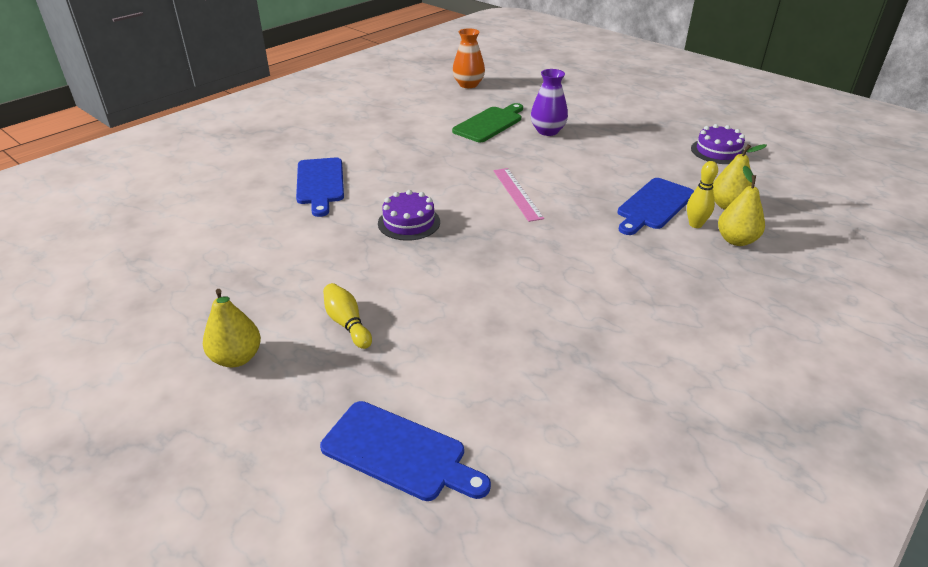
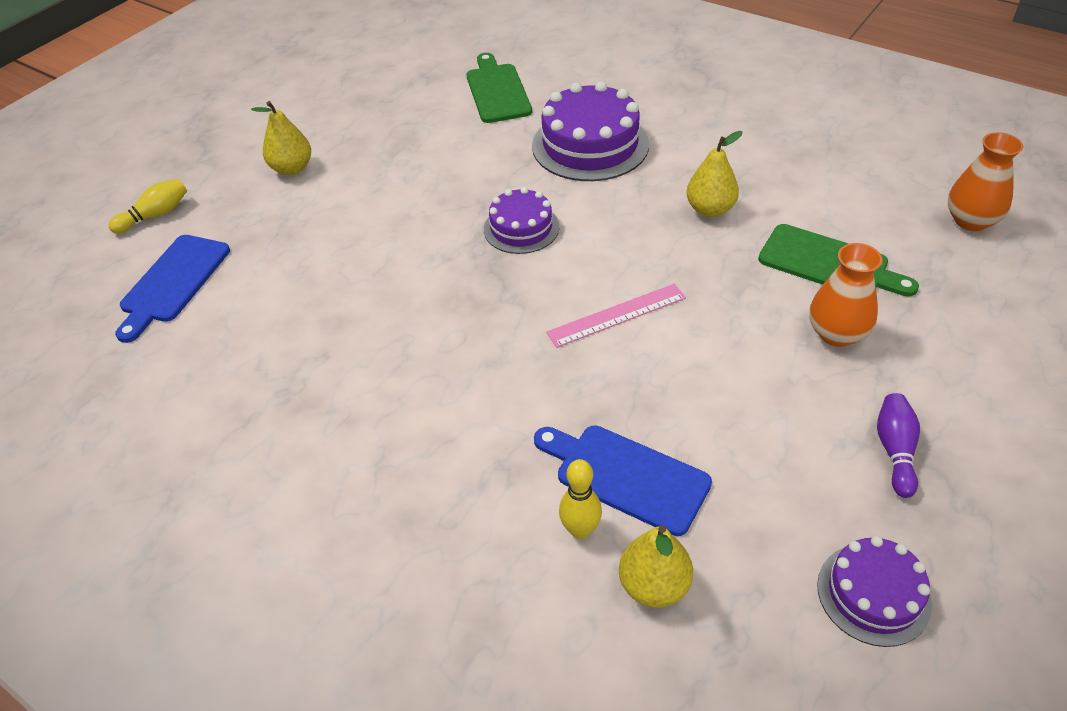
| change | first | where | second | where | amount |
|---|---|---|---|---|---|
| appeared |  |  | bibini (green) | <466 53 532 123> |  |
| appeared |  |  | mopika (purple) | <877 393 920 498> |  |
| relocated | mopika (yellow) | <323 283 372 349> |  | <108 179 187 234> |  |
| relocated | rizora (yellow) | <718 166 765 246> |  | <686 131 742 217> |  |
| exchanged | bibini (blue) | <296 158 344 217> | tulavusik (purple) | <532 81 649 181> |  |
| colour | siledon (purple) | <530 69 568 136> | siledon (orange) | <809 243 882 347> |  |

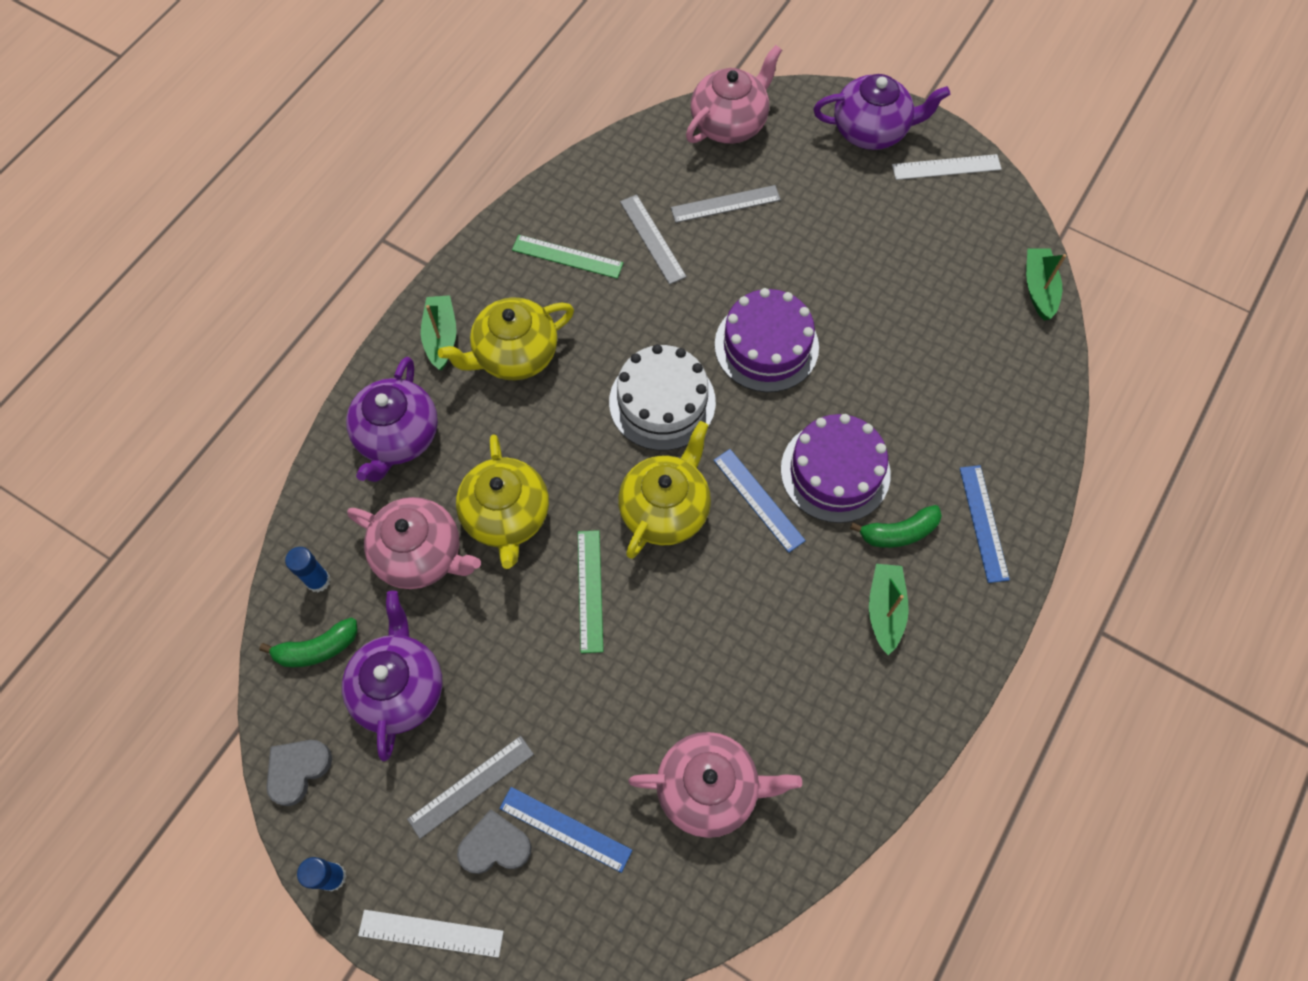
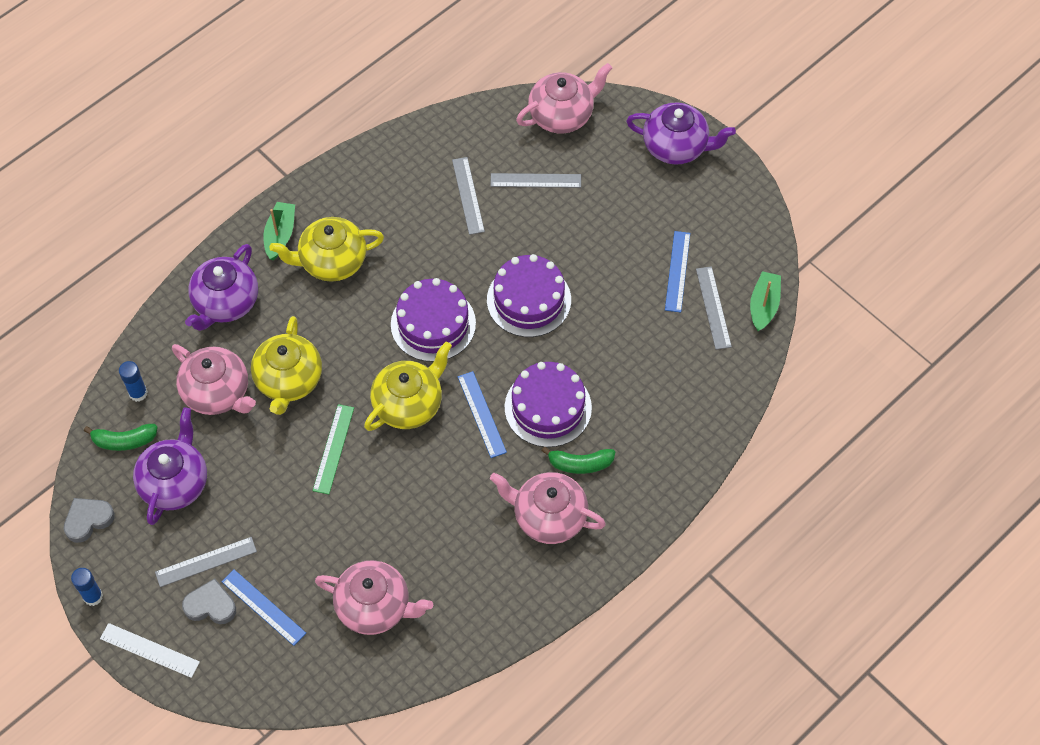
| change | first | where | second | where | amount |
|---|---|---|---|---|---|
| missing | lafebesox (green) | <512 235 623 279> |  |  |  |
| missing | lafebesox (white) | <892 154 1001 180> |  |  |  |
| appeared |  |  | lafebesox (grey) | <696 266 732 350> |  |
| relocated | lafebesox (blue) | <960 465 1010 583> |  | <665 231 690 313> |  |
| exchanged | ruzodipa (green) | <869 564 909 655> | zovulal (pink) | <490 472 606 544> |  |
| colour | tulavusik (white) | <609 344 716 451> | tulavusik (purple) | <391 278 476 362> |  |

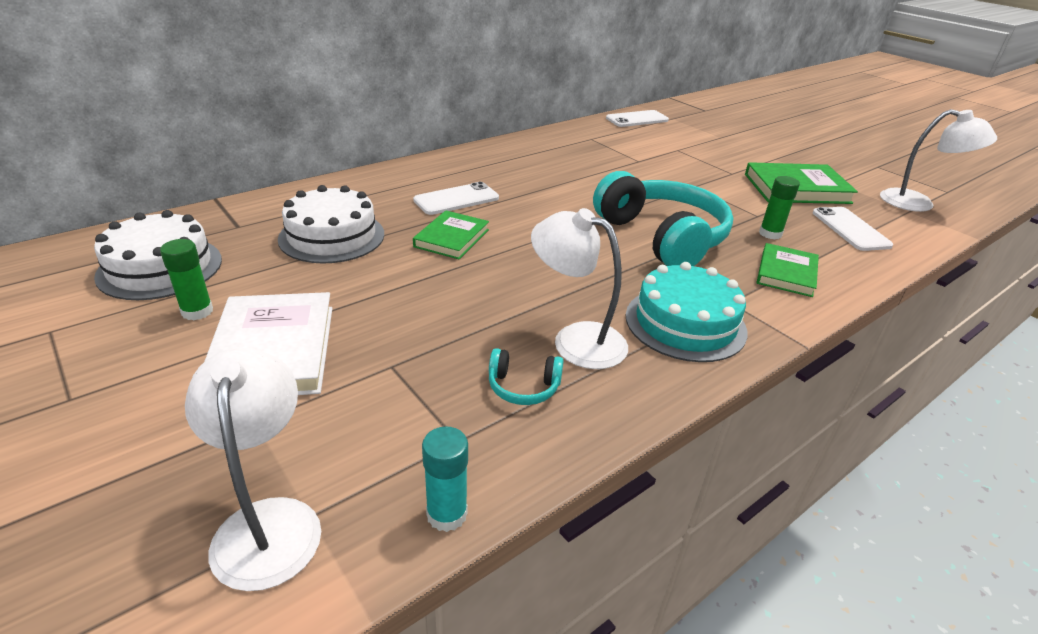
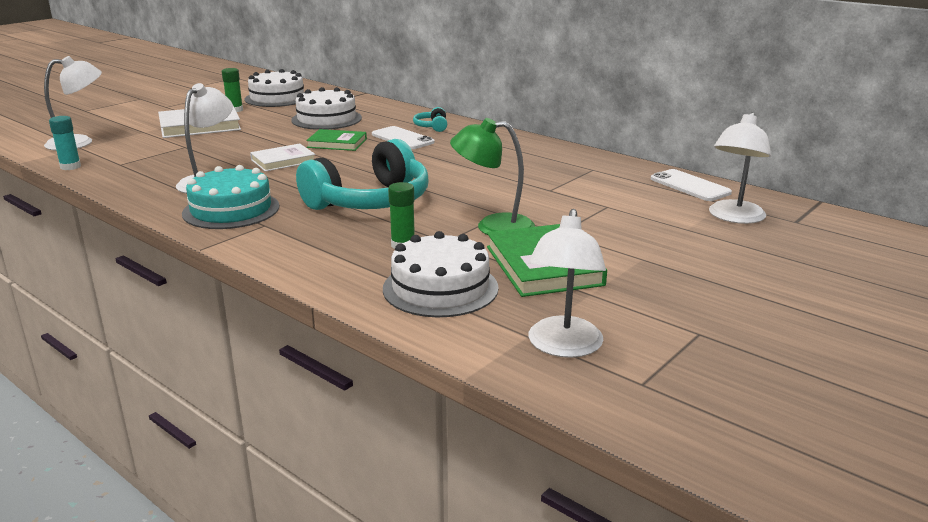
| change | first | where | second | where | amount |
|---|---|---|---|---|---|
| missing | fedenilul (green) | <757 243 819 297> |  |  |  |
| appeared |  |  | fedenilul (white) | <250 143 315 172> |  |
| appeared |  |  | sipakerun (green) | <450 118 535 235> |  |
| appeared |  |  | sipakerun (white) | <709 112 771 224> |  |
| relocated | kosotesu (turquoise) | <489 348 563 405> |  | <413 107 447 132> |  |
| exchanged | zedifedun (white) | <813 207 893 251> | tulavusik (white) | <383 231 499 317> |  |

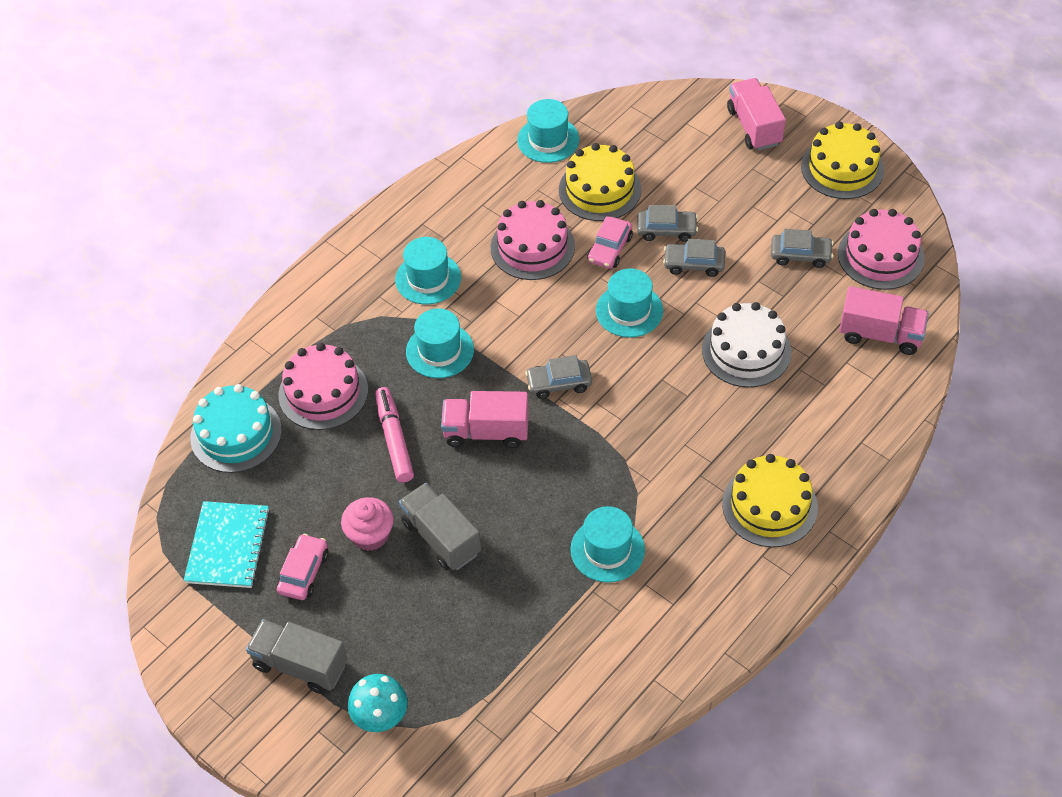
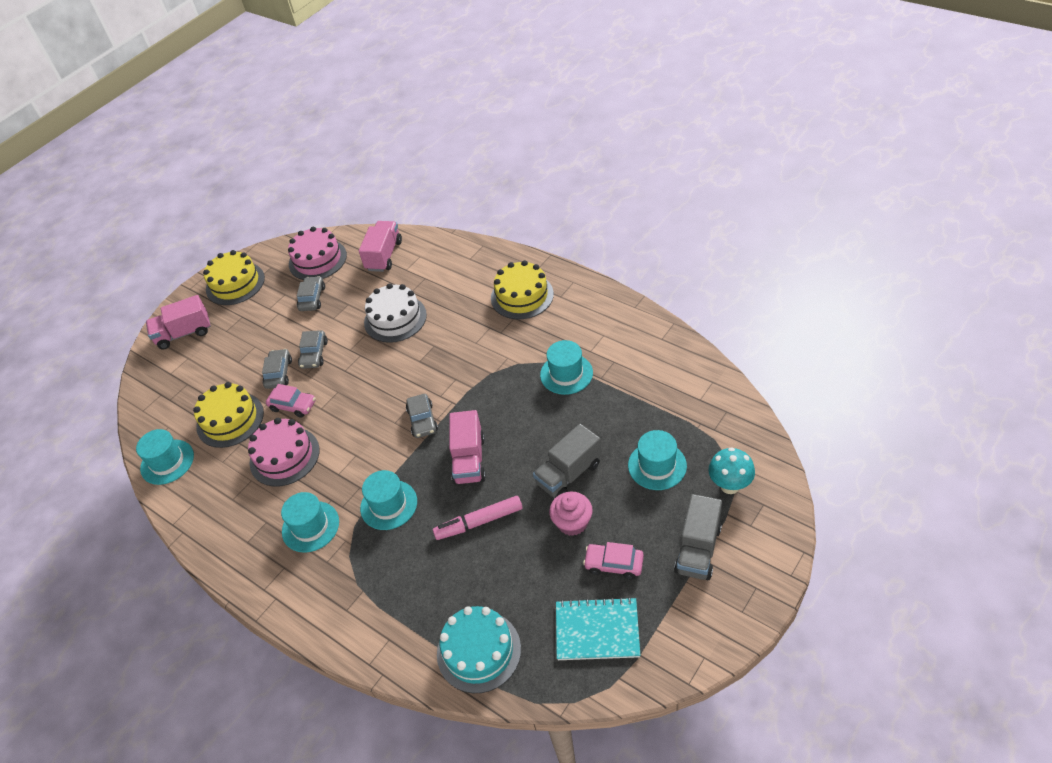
| change | first | where | second | where | amount |
|---|---|---|---|---|---|
| missing | tulavusik (pink) | <278 343 368 430> |  |  |  |
| relocated | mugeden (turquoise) | <596 268 663 338> |  | <628 430 687 490> |  |

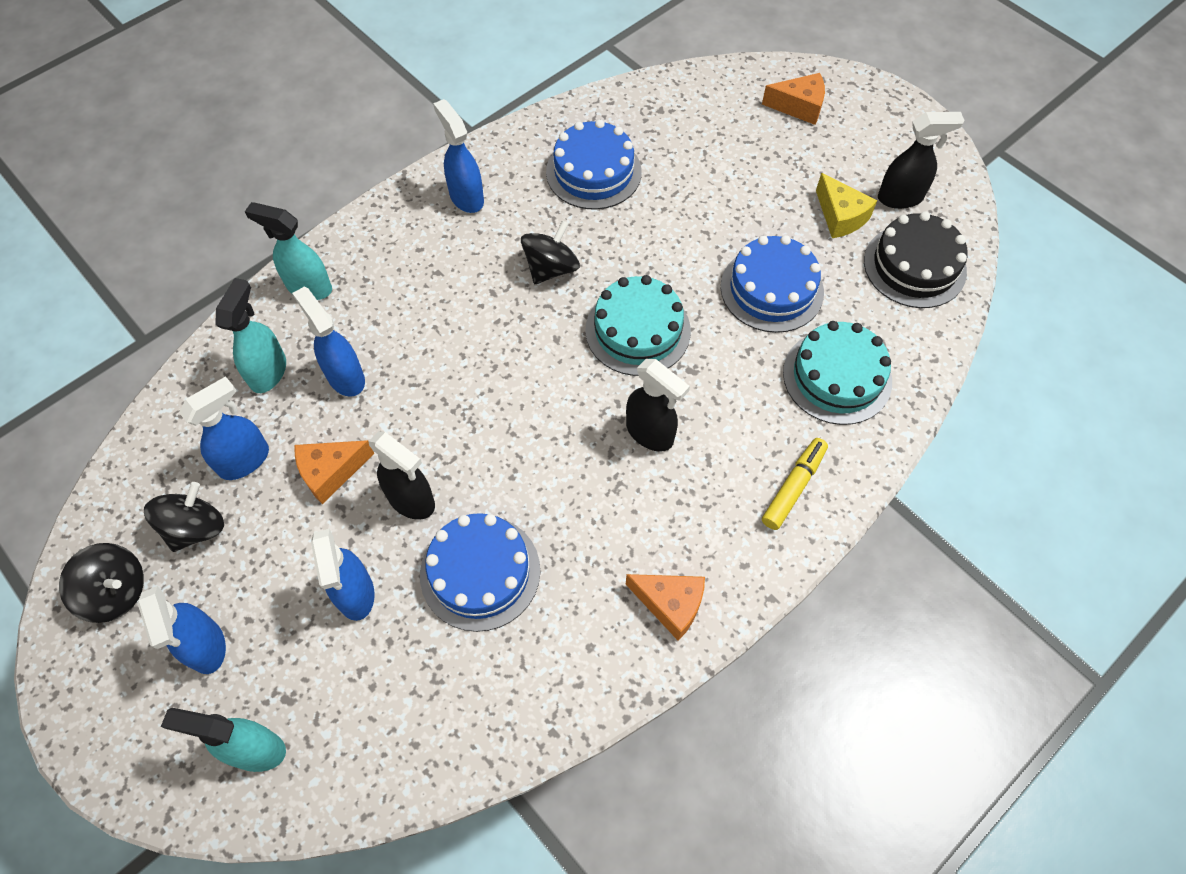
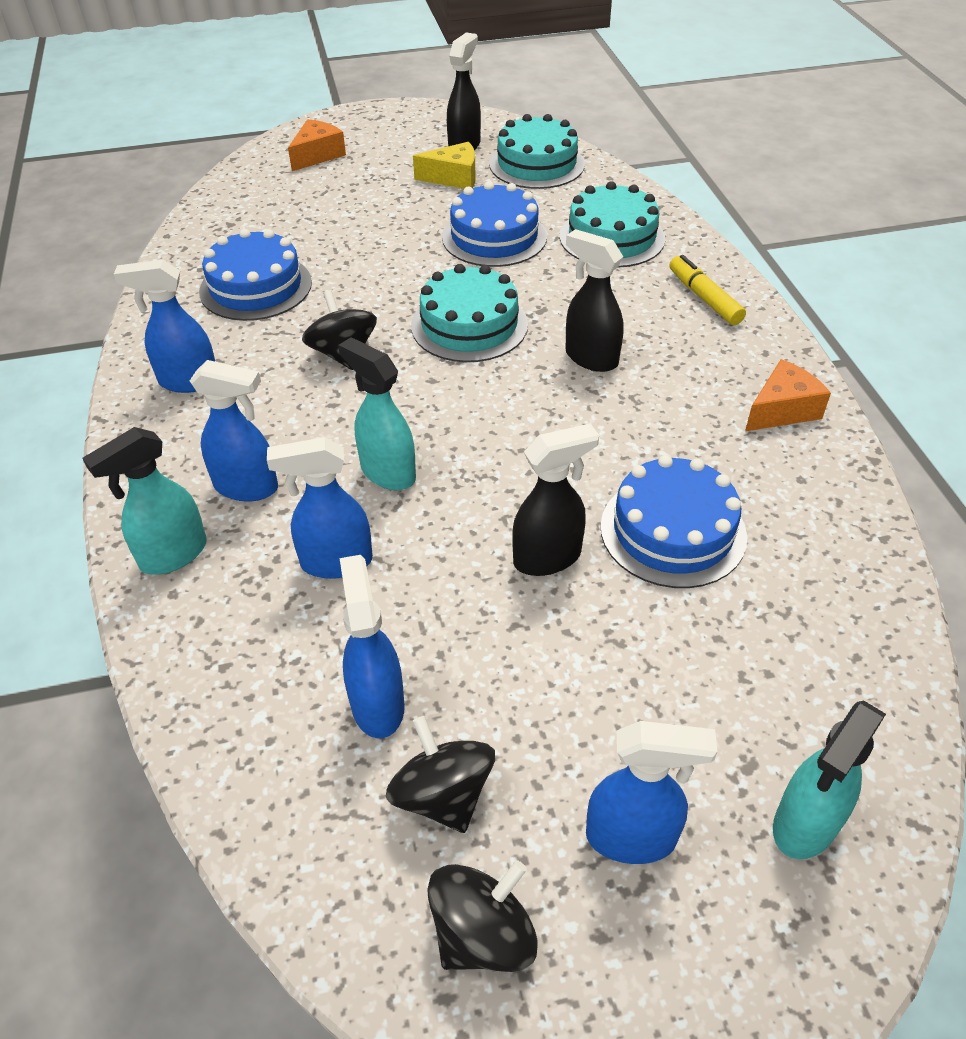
| change | first | where | second | where | amount |
|---|---|---|---|---|---|
| missing | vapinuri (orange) | <295 440 375 504> |  |  |  |
| relocated | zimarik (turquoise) | <215 278 286 393> |  | <338 337 416 490> |  |
| relocated | zimarik (blue) | <311 529 375 621> |  | <190 360 278 501> |  |
| colour | tulavusik (black) | <864 212 968 308> | tulavusik (turquoise) | <489 114 585 189> |  |
| spun | zimarik (black) | <626 359 690 452> |  | <565 229 624 372> | 120 degrees counterclockwise |

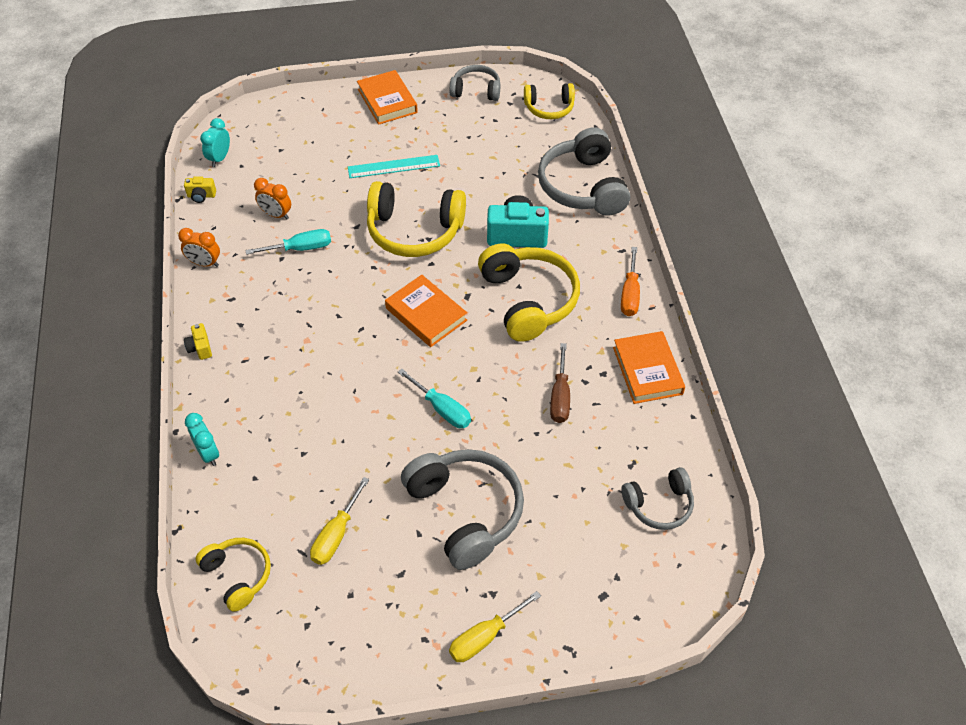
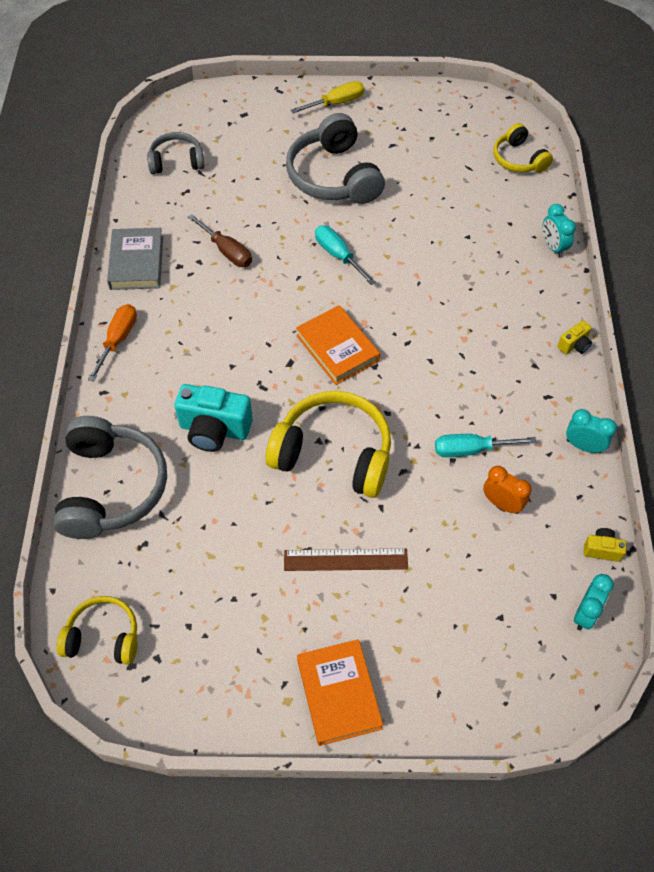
| change | first | where | second | where | amount |
|---|---|---|---|---|---|
| missing | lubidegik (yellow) | <310 477 369 565> |  |  |  |
| missing | kosotesu (grey) | <450 65 501 101> |  |  |  |
| missing | kosotesu (yellow) | <478 243 580 342> |  |  |  |
| colour | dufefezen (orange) | <178 228 220 267> | dufefezen (turquoise) | <566 409 617 453> |  |
| colour | lafebesox (turquoise) | <348 155 440 178> | lafebesox (brown) | <284 549 408 571> |  |
| colour | fedenilul (orange) | <613 331 685 404> | fedenilul (grey) | <107 228 163 290> |  |
| spun | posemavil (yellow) | <184 323 212 360> |  | <557 320 592 354> | 60 degrees clockwise |
| spun | lubidegik (brown) | <550 343 570 423> |  | <188 214 252 267> | 120 degrees clockwise |

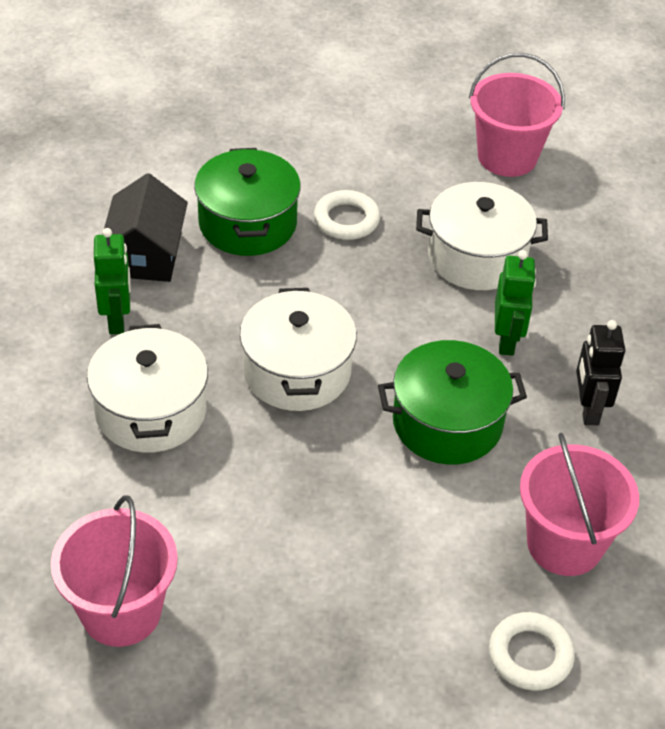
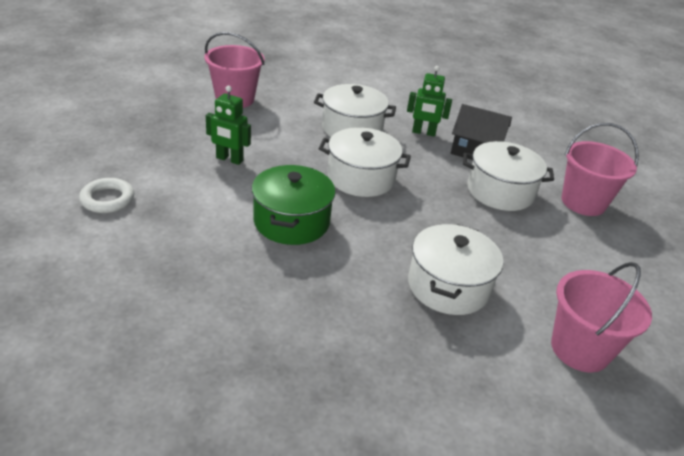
| change | first | where | second | where | amount |
|---|---|---|---|---|---|
| missing | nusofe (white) | <314 190 380 240> |  |  |  |
| missing | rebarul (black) | <576 320 625 425> |  |  |  |
| relocated | rebarul (green) | <495 250 536 356> |  | <206 86 251 165> |  |
| relocated | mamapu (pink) | <520 433 639 576> |  | <562 123 639 216> |  |
| colour | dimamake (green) | <194 148 301 256> | dimamake (white) | <463 141 554 211> |  |

